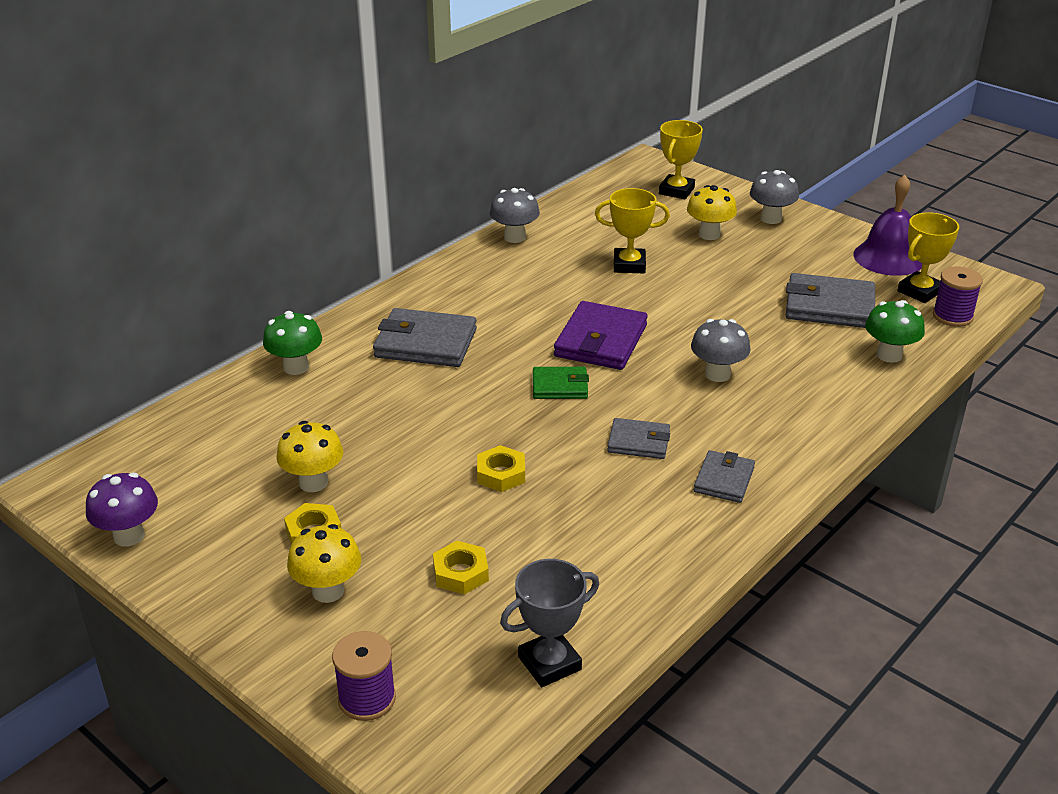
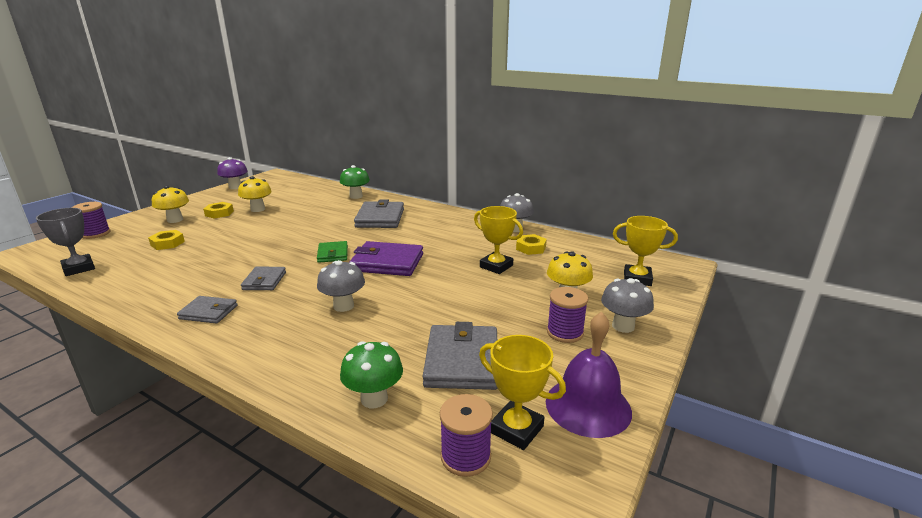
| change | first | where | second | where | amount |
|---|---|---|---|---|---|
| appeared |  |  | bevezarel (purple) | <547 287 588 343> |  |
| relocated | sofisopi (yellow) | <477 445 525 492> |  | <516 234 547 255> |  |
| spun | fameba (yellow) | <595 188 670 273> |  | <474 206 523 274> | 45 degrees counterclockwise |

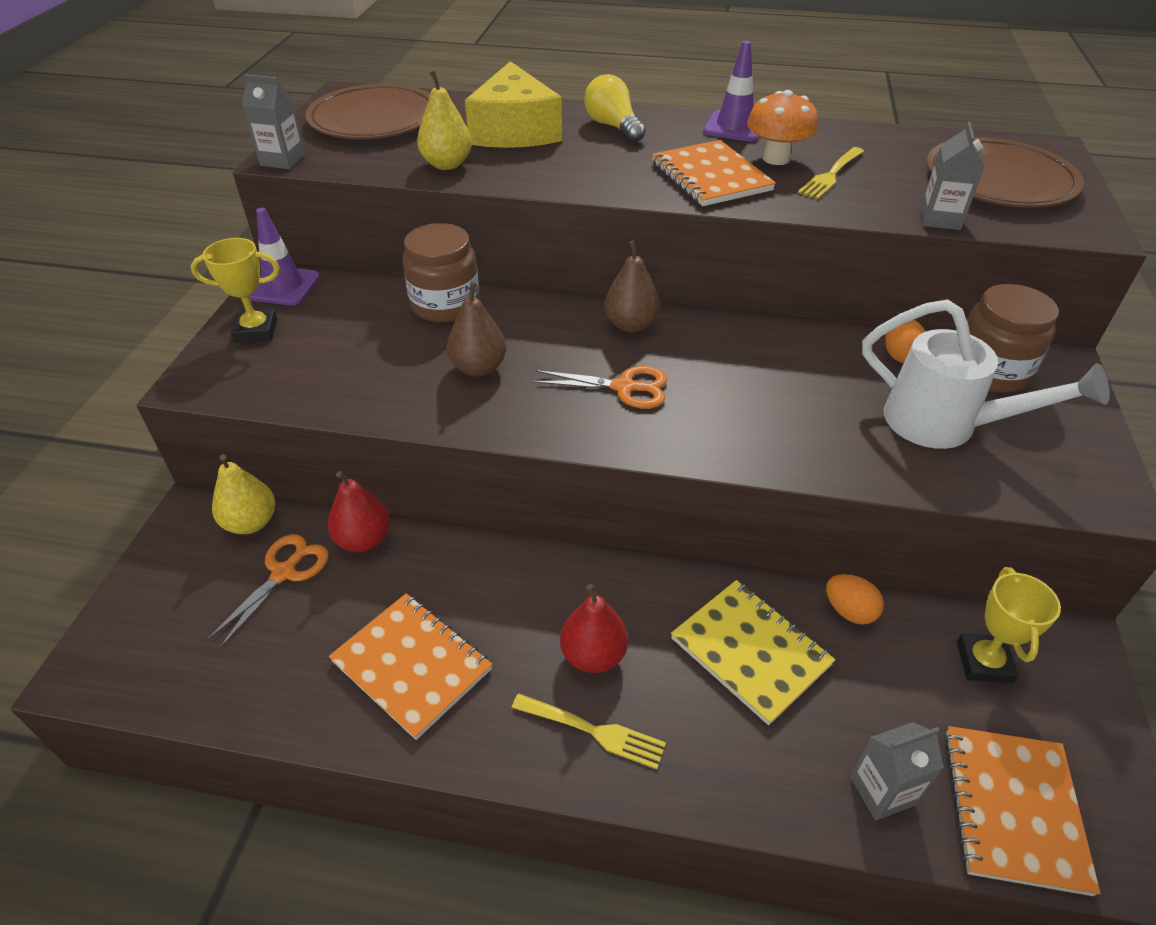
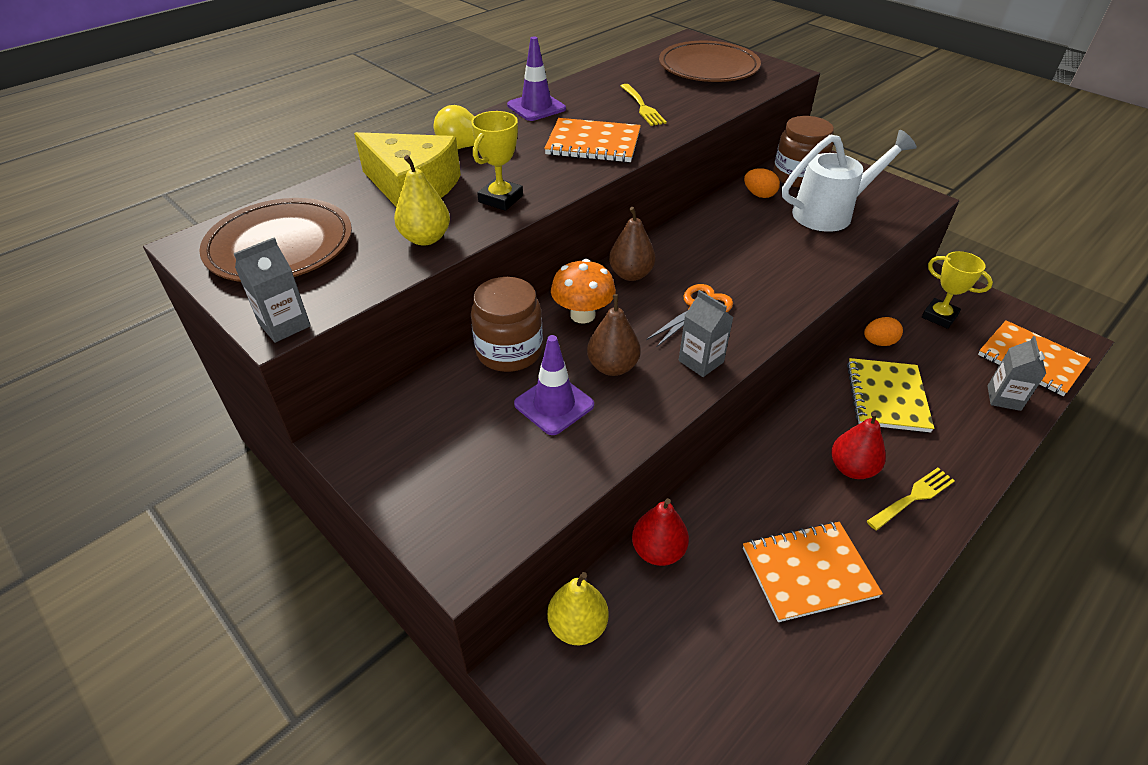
| change | first | where | second | where | amount |
|---|---|---|---|---|---|
| missing | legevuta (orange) | <206 534 329 649> |  |  |  |
| relocated | fameba (yellow) | <191 238 280 342> |  | <471 111 523 211> |  |
| relocated | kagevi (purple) | <249 208 320 305> |  | <514 335 594 435> |  |
| relocated | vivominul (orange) | <747 90 818 165> |  | <551 259 616 323> |  |
| relocated | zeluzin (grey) | <920 122 985 230> |  | <679 290 734 377> |  |
| spun | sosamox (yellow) | <671 580 836 725> |  | <847 358 934 432> | 75 degrees counterclockwise |

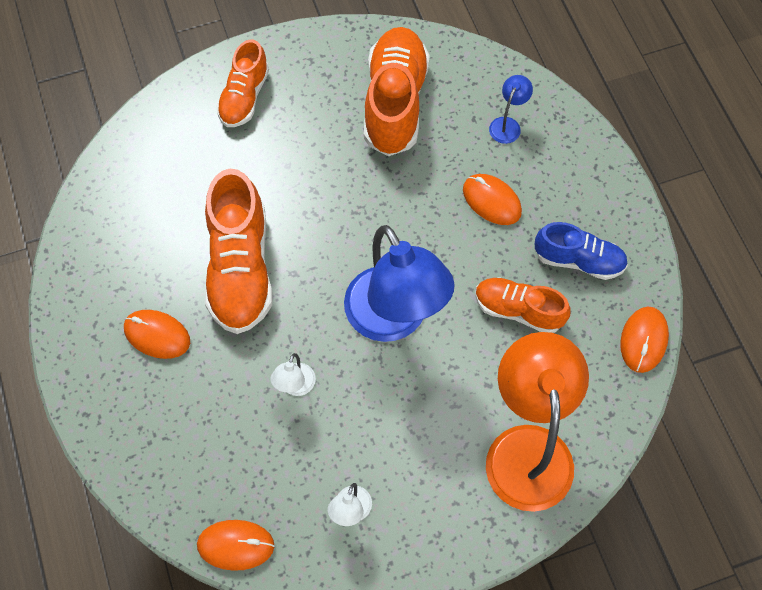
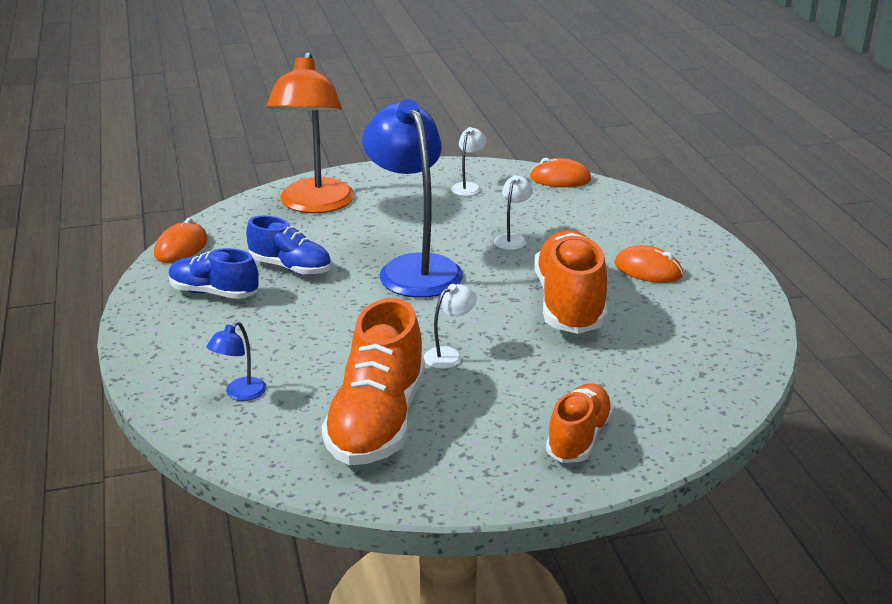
| change | first | where | second | where | amount |
|---|---|---|---|---|---|
| missing | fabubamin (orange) | <463 174 522 225> |  |  |  |
| appeared |  |  | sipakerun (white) | <424 284 477 369> |  |
| colour | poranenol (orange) | <475 277 571 333> | poranenol (blue) | <246 215 331 275> |  |

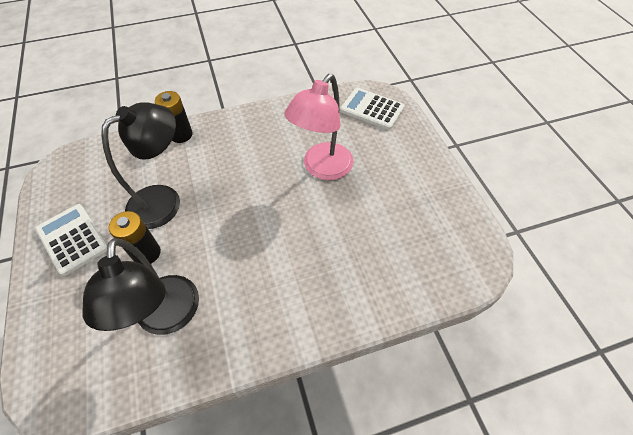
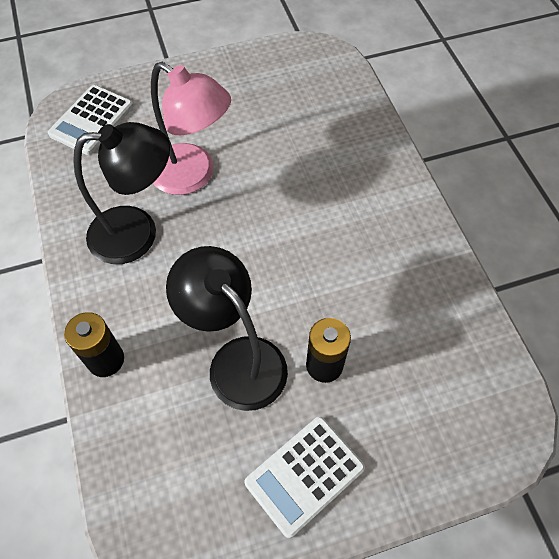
| change | first | where | second | where | amount |
|---|---|---|---|---|---|
| relocated | sipakerun (black) | <82 238 199 335> |  | <73 122 170 264> |  |

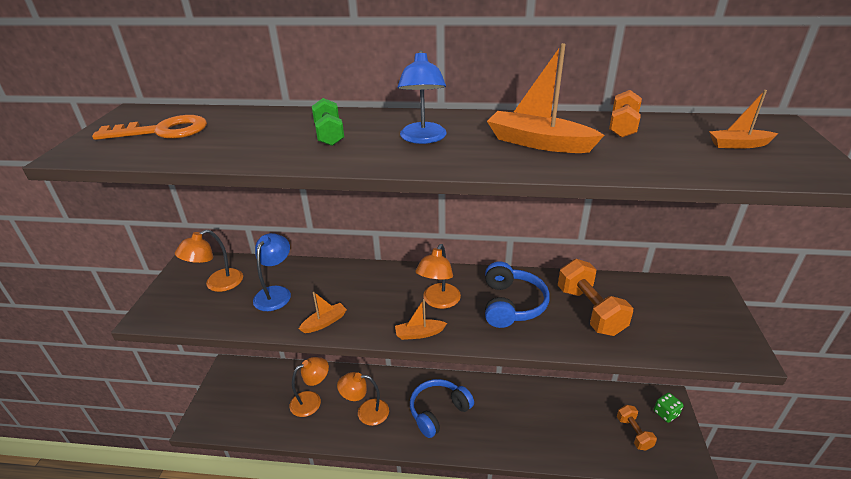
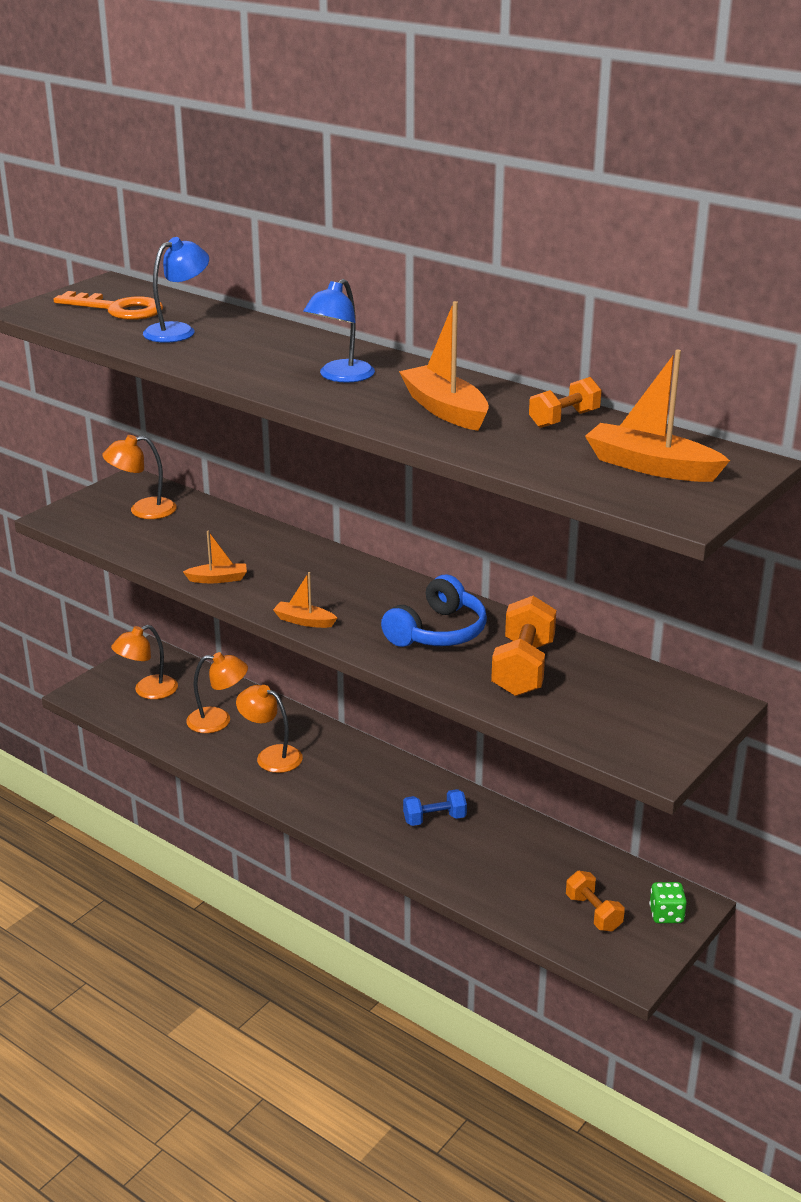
| change | first | where | second | where | amount |
|---|---|---|---|---|---|
| missing | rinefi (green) | <312 98 344 146> |  |  |  |
| missing | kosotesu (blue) | <410 379 474 438> |  |  |  |
| appeared |  |  | rinefi (blue) | <403 789 467 826> |  |
| relocated | sipakerun (blue) | <253 233 291 311> |  | <143 237 209 343> |  |
| relocated | sipakerun (orange) | <415 244 461 309> |  | <111 625 178 699> |  |
| spun | rinefi (orange) | <617 405 657 450> |  | <566 871 625 931> | 45 degrees counterclockwise |
| size | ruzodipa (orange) | <709 90 778 148> |  | <585 350 730 482> | x1.79 |

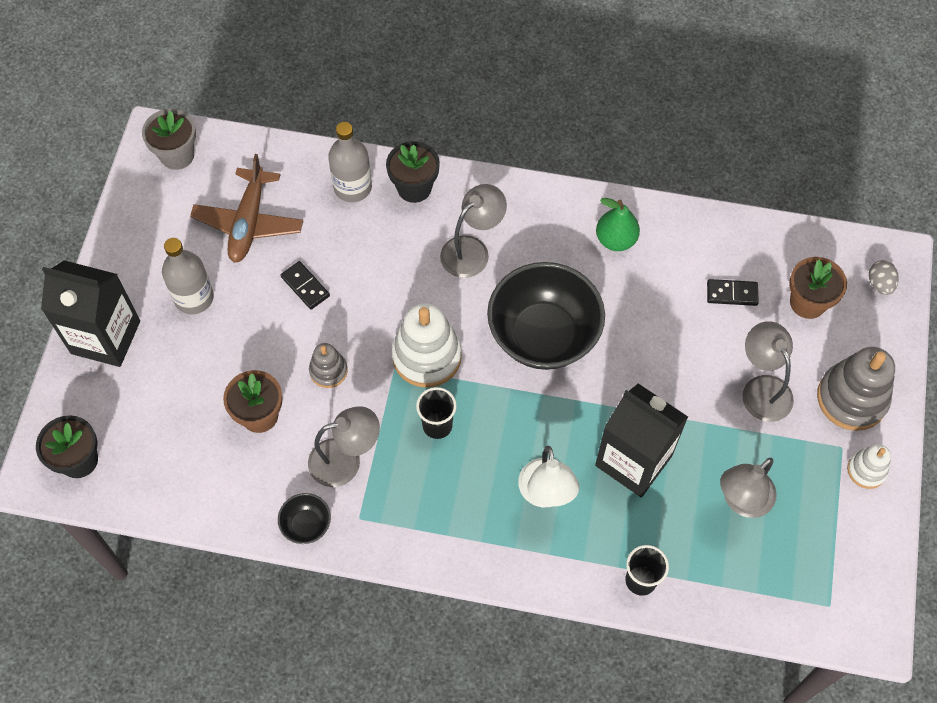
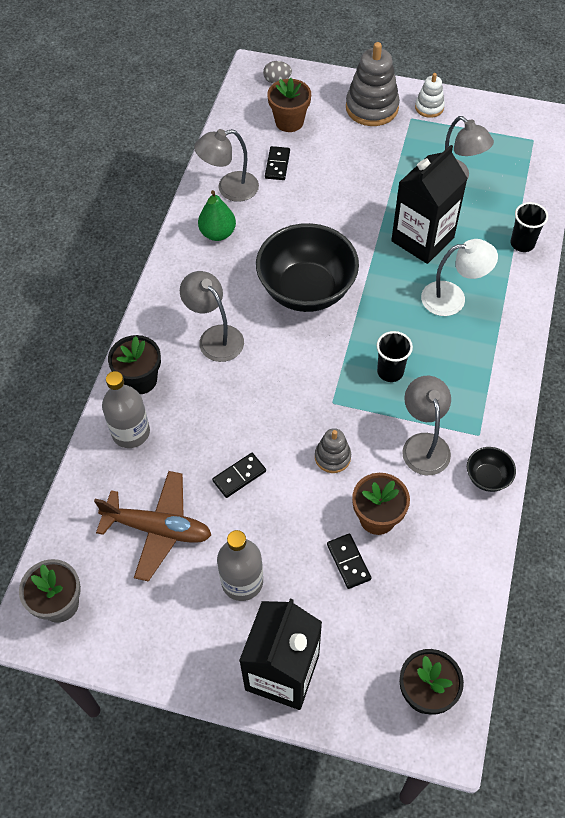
| change | first | where | second | where | amount |
|---|---|---|---|---|---|
| missing | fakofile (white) | <392 303 462 388> |  |  |  |
| appeared |  |  | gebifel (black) | <327 533 371 589> |  |
| relocated | sipakerun (grey) | <742 321 794 422> |  | <194 129 259 202> |  |

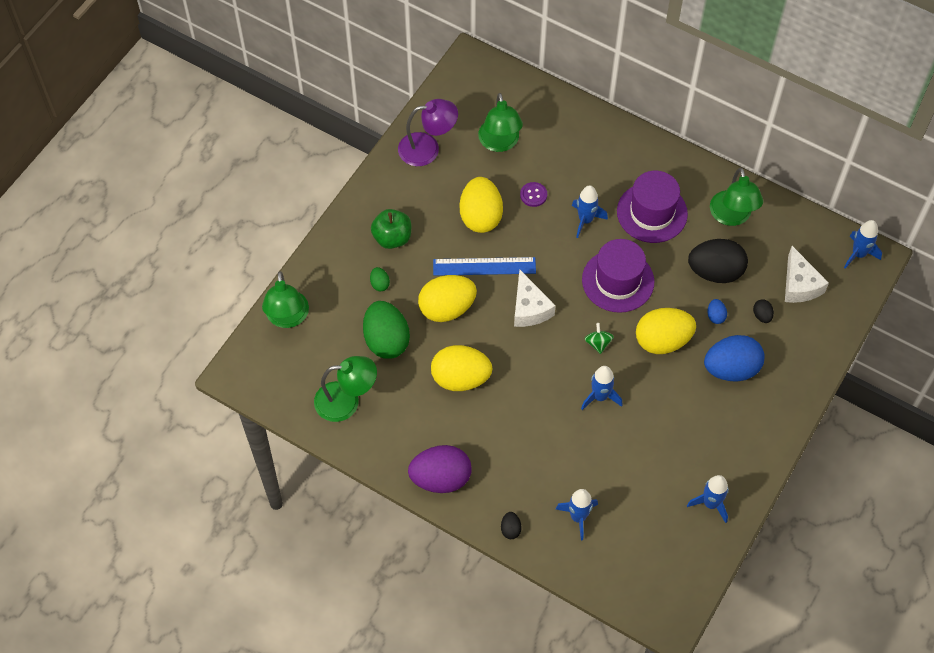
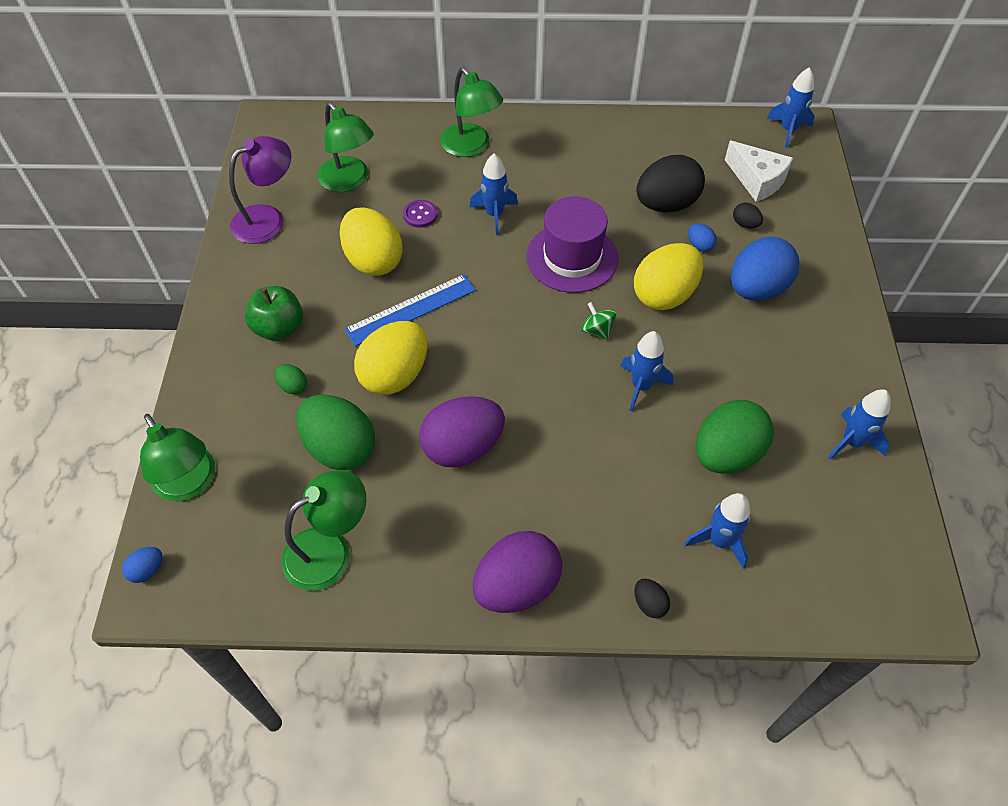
| change | first | where | second | where | amount |
|---|---|---|---|---|---|
| missing | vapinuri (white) | <514 269 556 327> |  |  |  |
| missing | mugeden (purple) | <617 171 688 243> |  |  |  |
| appeared |  |  | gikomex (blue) | <122 547 162 583> |  |
| appeared |  |  | gikomex (green) | <696 400 774 474> |  |
| relocated | sipakerun (green) | <710 168 763 226> |  | <440 67 503 157> |  |
| colour | gikomex (yellow) | <431 345 493 391> | gikomex (purple) | <419 396 505 467> |  |

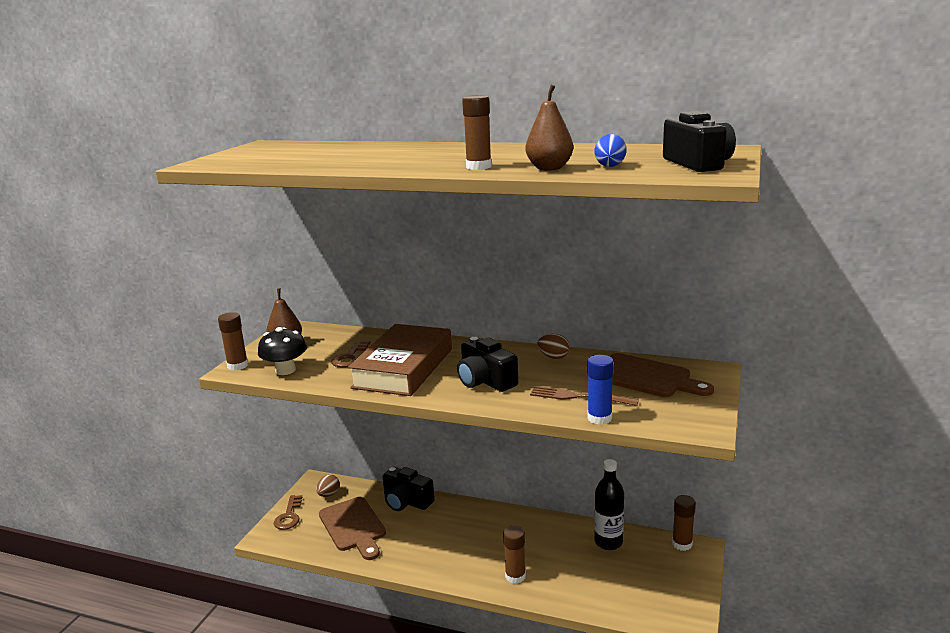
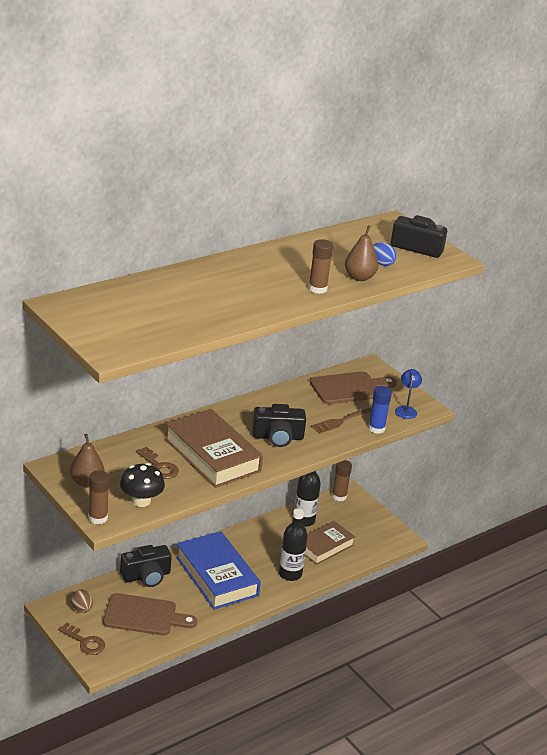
| change | first | where | second | where | amount |
|---|---|---|---|---|---|
| missing | gikomex (brown) | <538 334 570 359> |  |  |  |
| appeared |  |  | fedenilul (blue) | <176 531 261 610> |  |
| appeared |  |  | fedenilul (brown) | <305 521 355 565> |  |
| appeared |  |  | sipakerun (blue) | <395 369 422 419> |  |
| exchanged | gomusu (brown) | <503 526 526 584> | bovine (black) | <279 509 308 581> |  |

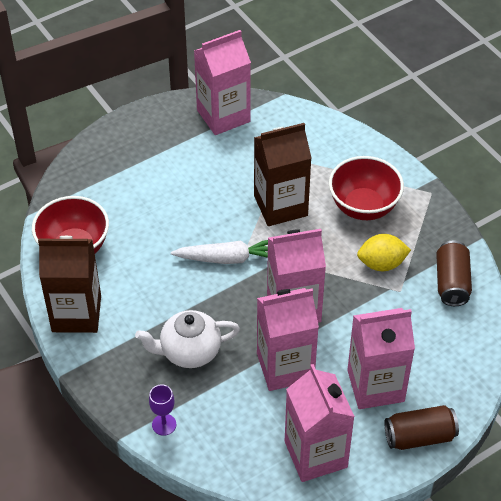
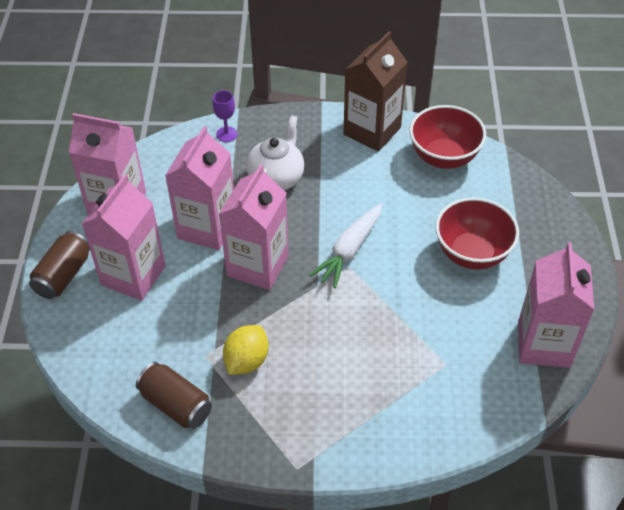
| change | first | where | second | where | amount |
|---|---|---|---|---|---|
| missing | zeluzin (brown) | <254 123 311 226> |  |  |  |
| relocated | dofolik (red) | <329 156 404 220> |  | <435 197 519 270> |  |

